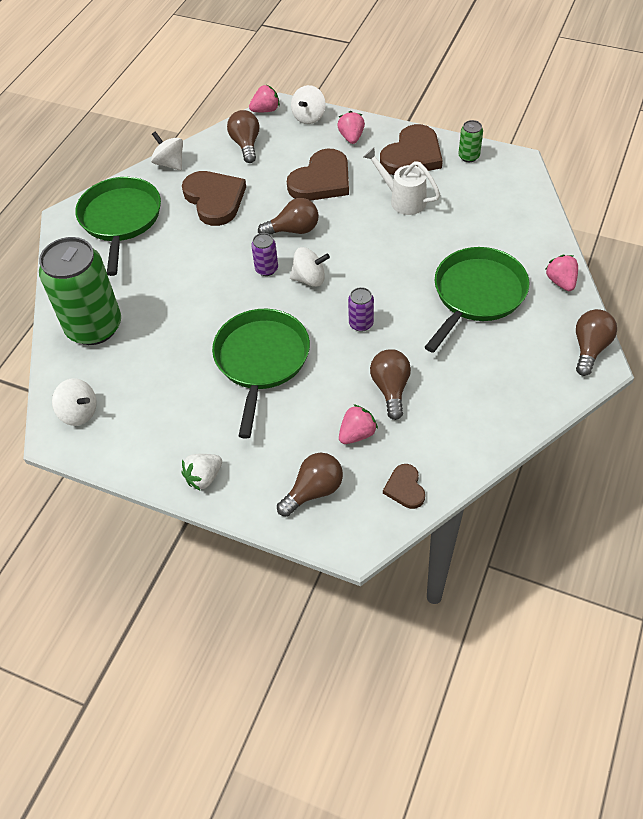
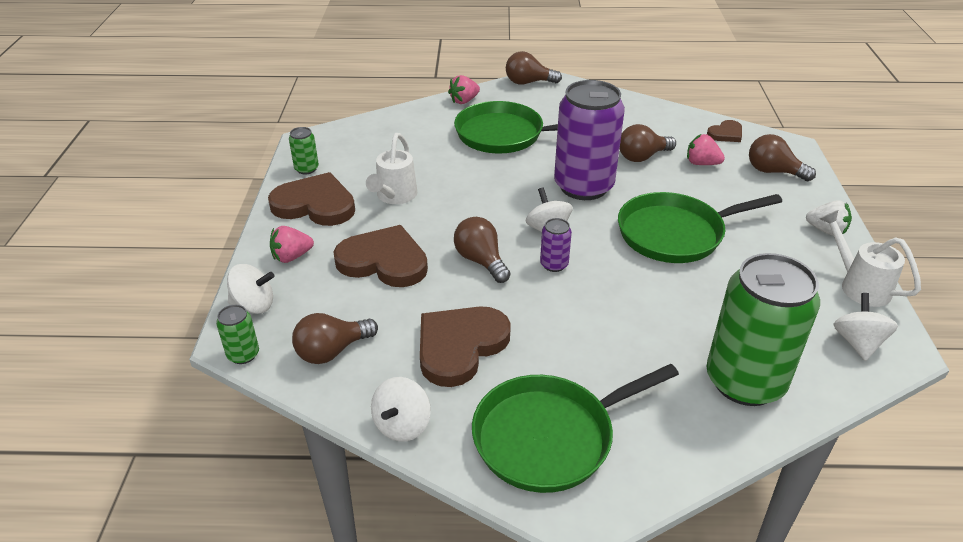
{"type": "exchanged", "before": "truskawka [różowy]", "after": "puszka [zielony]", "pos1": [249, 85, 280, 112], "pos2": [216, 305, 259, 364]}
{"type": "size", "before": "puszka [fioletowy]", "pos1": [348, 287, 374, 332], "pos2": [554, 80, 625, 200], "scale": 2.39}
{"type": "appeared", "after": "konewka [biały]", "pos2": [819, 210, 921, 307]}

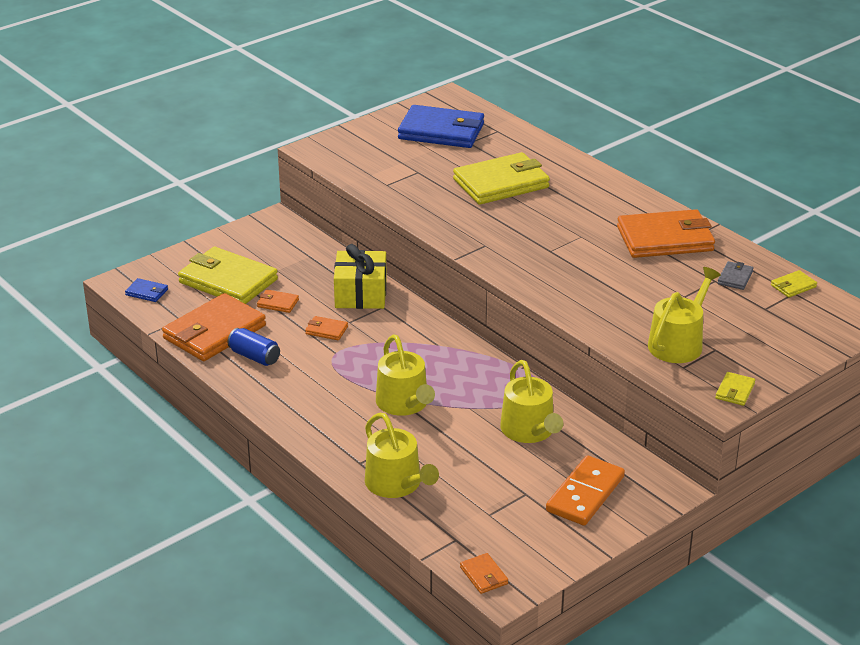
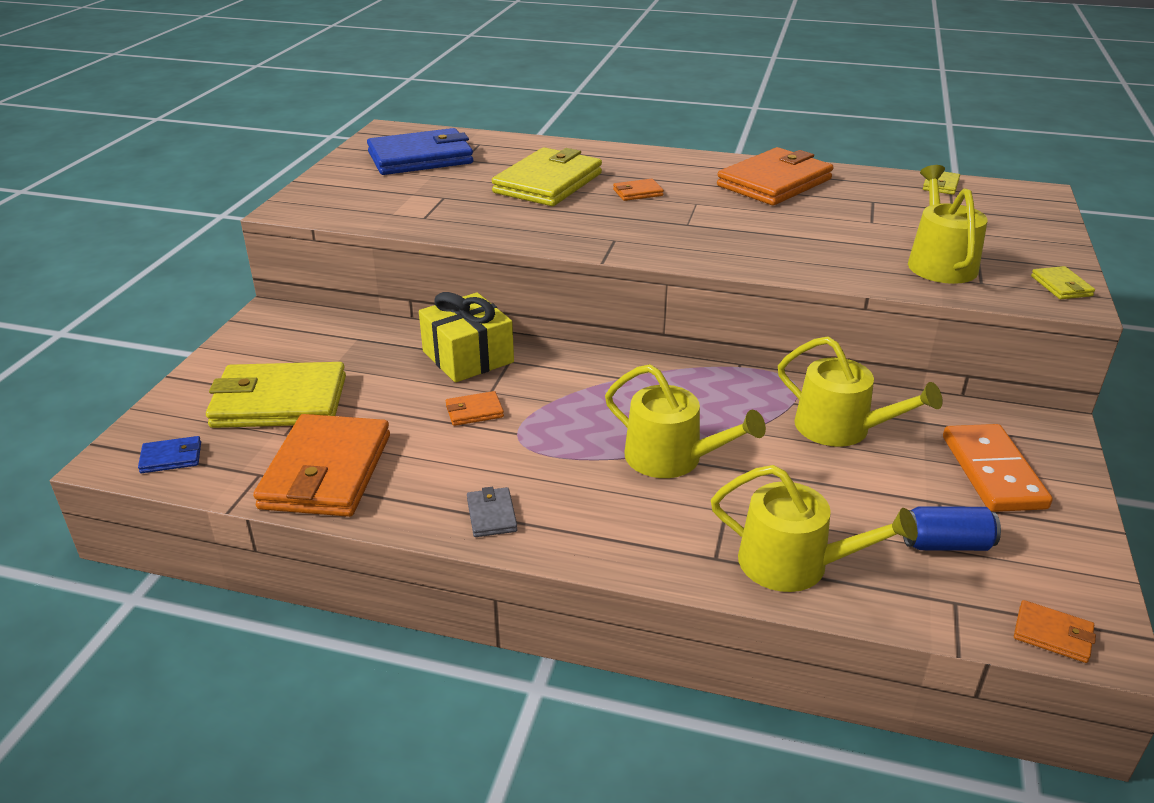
{"type": "relocated", "before": "puszka [niebieski]", "pos1": [228, 328, 280, 366], "pos2": [903, 506, 1001, 551]}
{"type": "relocated", "before": "portfel [pomarańczowy]", "pos1": [257, 290, 299, 313], "pos2": [613, 179, 664, 201]}
{"type": "relocated", "before": "portfel [szary]", "pos1": [718, 261, 754, 290], "pos2": [467, 487, 518, 537]}

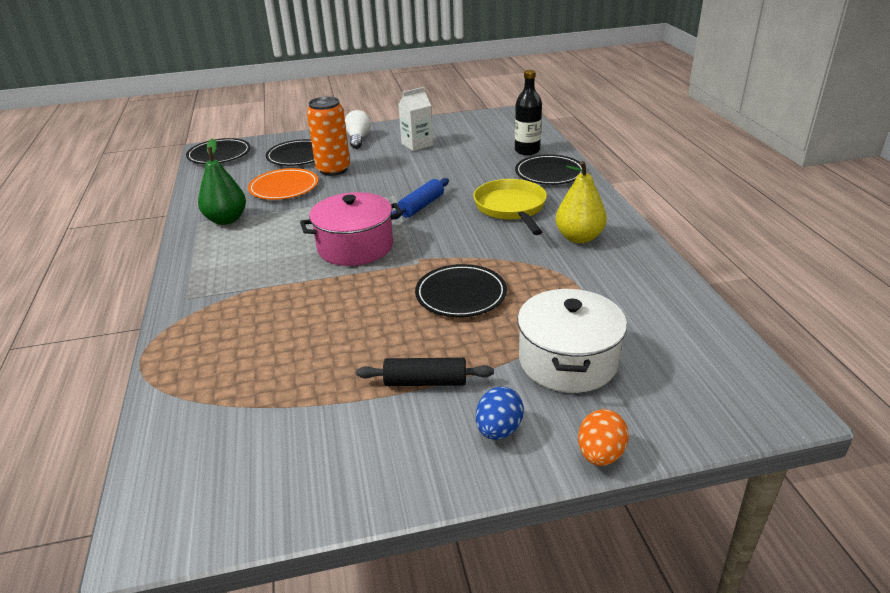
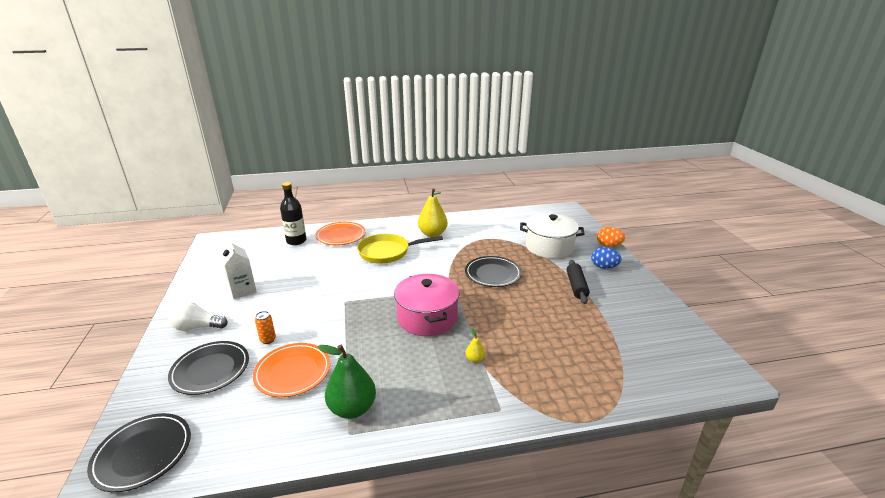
{"type": "size", "before": "puszka [pomarańczowy]", "pos1": [307, 97, 350, 176], "pos2": [255, 311, 276, 344], "scale": 0.43}
{"type": "missing", "before": "wałek do ciasta [niebieski]", "pos1": [391, 178, 449, 219]}
{"type": "colour", "before": "talerz [czarny]", "after": "talerz [pomarańczowy]", "pos1": [515, 154, 583, 185], "pos2": [315, 222, 366, 245]}
{"type": "appeared", "after": "gruszka [żółty]", "pos2": [466, 328, 485, 363]}

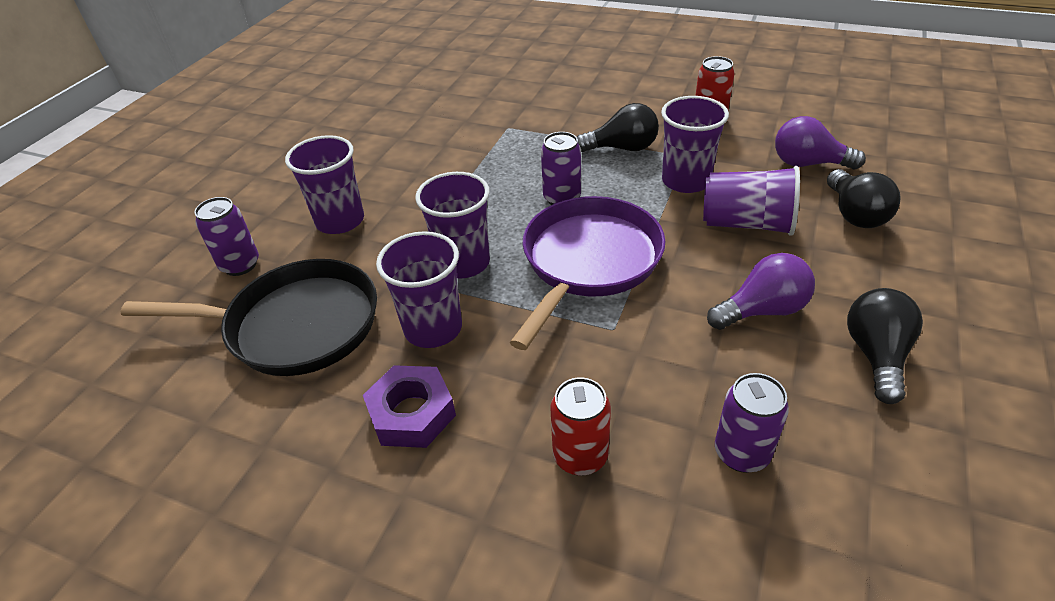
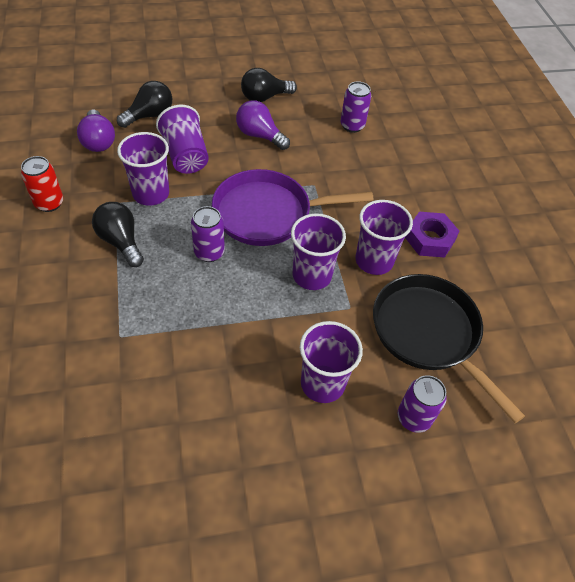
{"type": "missing", "before": "puszka [czerwony]", "pos1": [551, 377, 611, 476]}

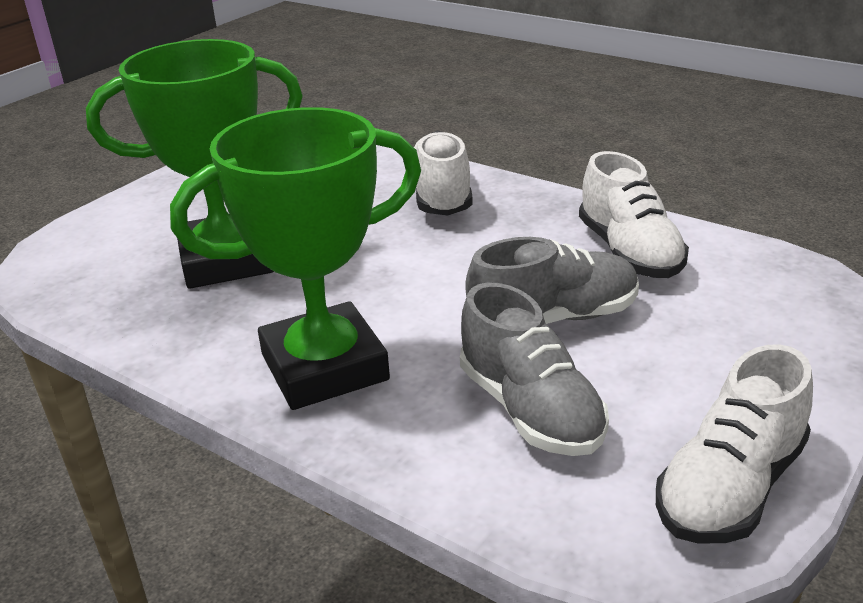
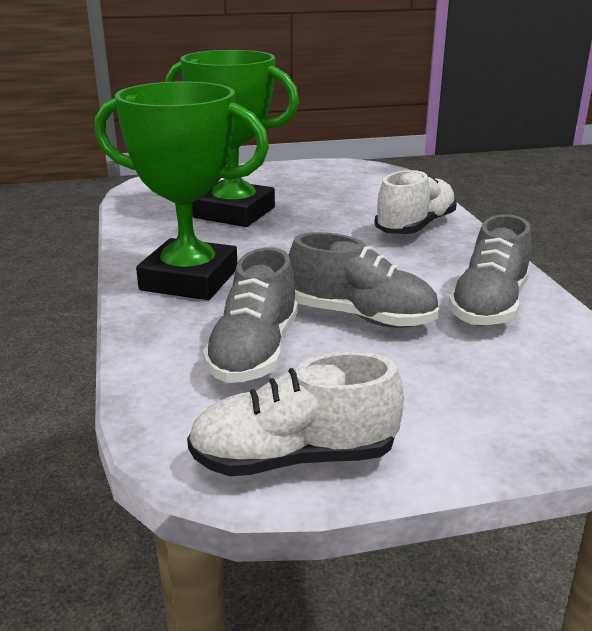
{"type": "colour", "before": "but [biały]", "after": "but [szary]", "pos1": [579, 151, 689, 278], "pos2": [448, 214, 532, 326]}

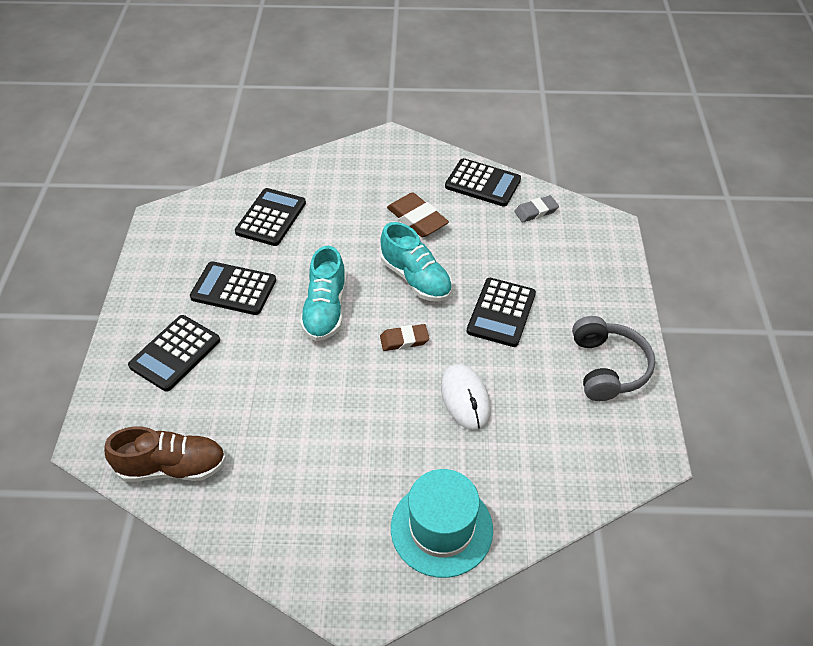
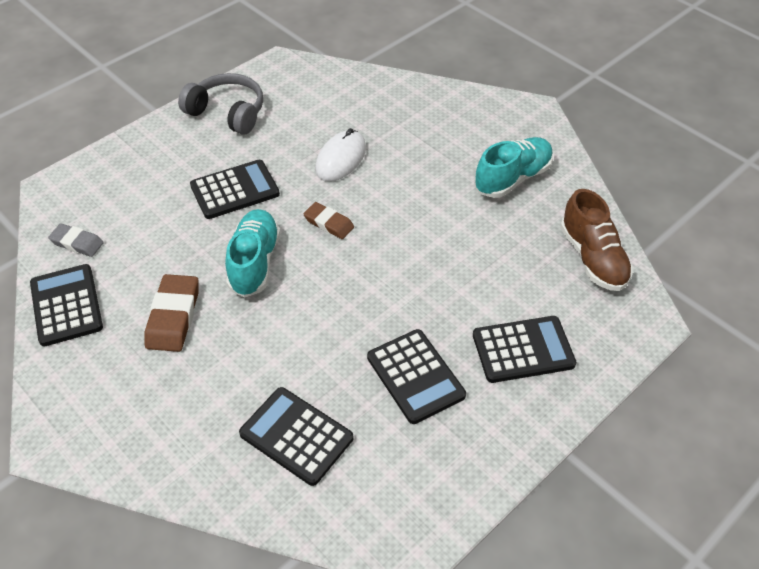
{"type": "spun", "before": "but [brązowy]", "pos1": [104, 426, 226, 482], "pos2": [560, 189, 633, 291], "turn": -150}
{"type": "spun", "before": "kalkulator [czarny]", "pos1": [235, 188, 306, 246], "pos2": [239, 387, 353, 486], "turn": 60}
{"type": "relocated", "before": "but [turkusowy]", "pos1": [300, 246, 347, 341], "pos2": [474, 137, 553, 198]}
{"type": "missing", "before": "kapelusz [turkusowy]", "pos1": [391, 469, 493, 578]}
{"type": "spun", "before": "słuchawki [szary]", "pos1": [572, 316, 655, 401], "pos2": [178, 73, 263, 135], "turn": 75}

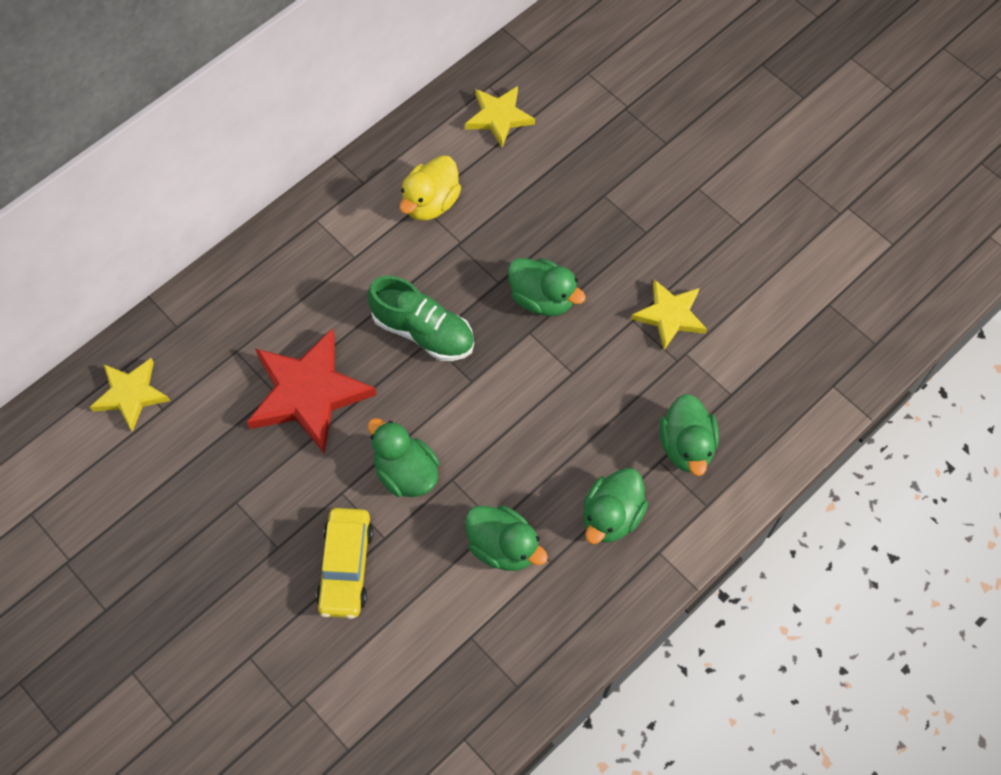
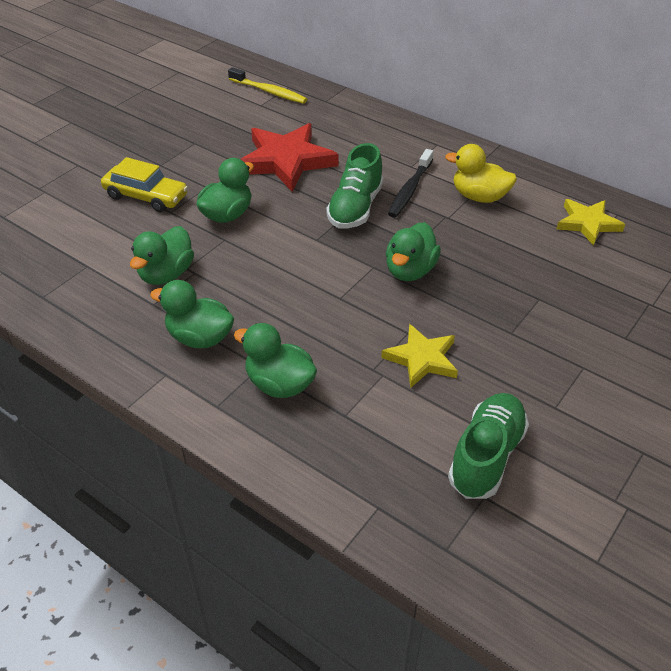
{"type": "exchanged", "before": "gwiazda [żółty]", "after": "szczoteczka do zębów [żółty]", "pos1": [90, 358, 170, 432], "pos2": [228, 67, 307, 104]}
{"type": "spun", "before": "samochód [żółty]", "pos1": [316, 508, 373, 619], "pos2": [101, 157, 188, 212], "turn": -150}
{"type": "spun", "before": "kaczka [zielony]", "pos1": [659, 394, 719, 476], "pos2": [234, 323, 317, 398], "turn": 45}
{"type": "appeared", "after": "szczoteczka do zębów [czarny]", "pos2": [388, 149, 433, 218]}
{"type": "appeared", "after": "but [zielony]", "pos2": [448, 393, 529, 499]}

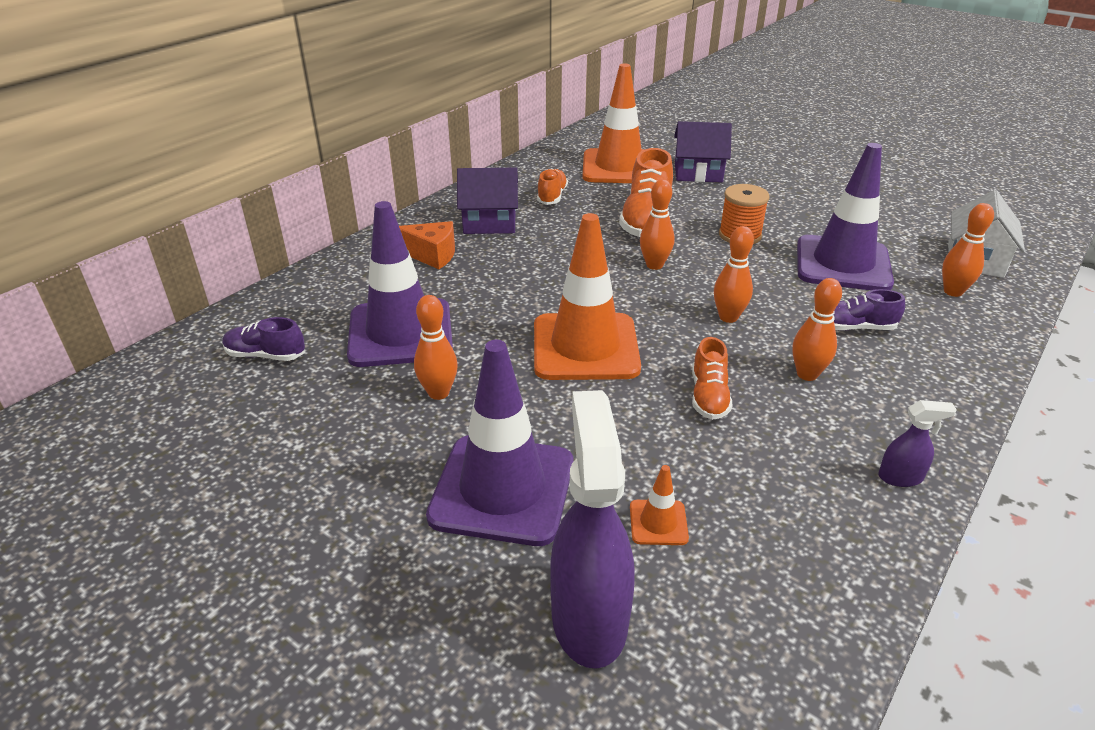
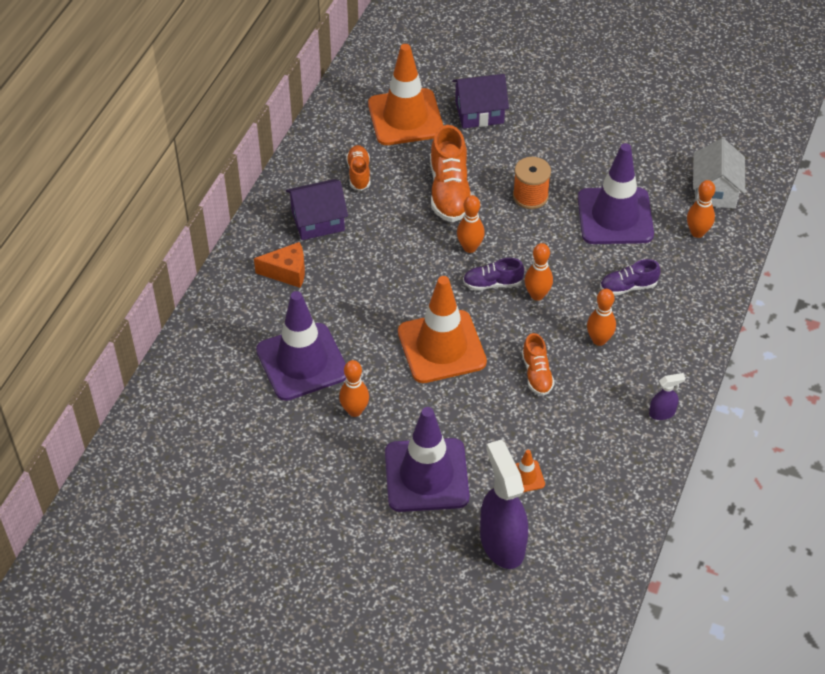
{"type": "relocated", "before": "but [fioletowy]", "pos1": [222, 317, 305, 361], "pos2": [463, 258, 524, 291]}

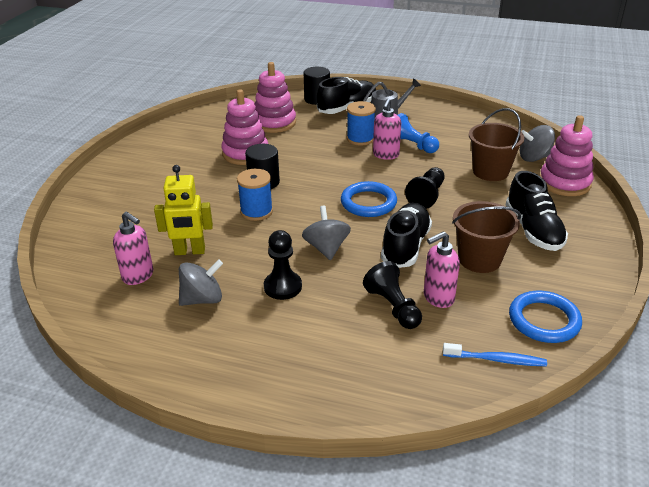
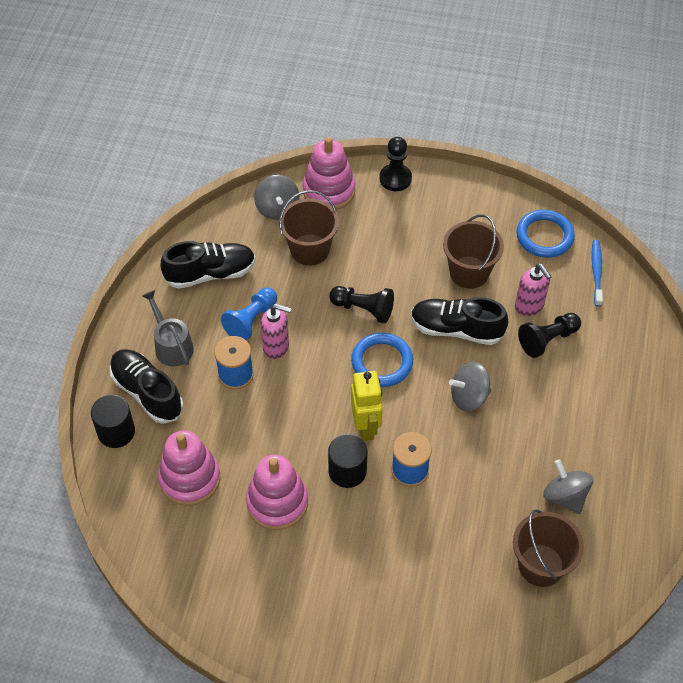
{"type": "exchanged", "before": "dozownik mydła [różowy]", "after": "wiadro [brązowy]", "pos1": [113, 211, 153, 285], "pos2": [513, 509, 584, 587]}
{"type": "relocated", "before": "robot [żółty]", "pos1": [154, 165, 213, 255], "pos2": [351, 371, 383, 441]}
{"type": "relocated", "before": "pionek [czarny]", "pos1": [264, 230, 302, 300], "pos2": [379, 137, 412, 191]}
{"type": "relocated", "before": "but [czarny]", "pos1": [506, 171, 568, 251], "pos2": [161, 241, 256, 289]}

